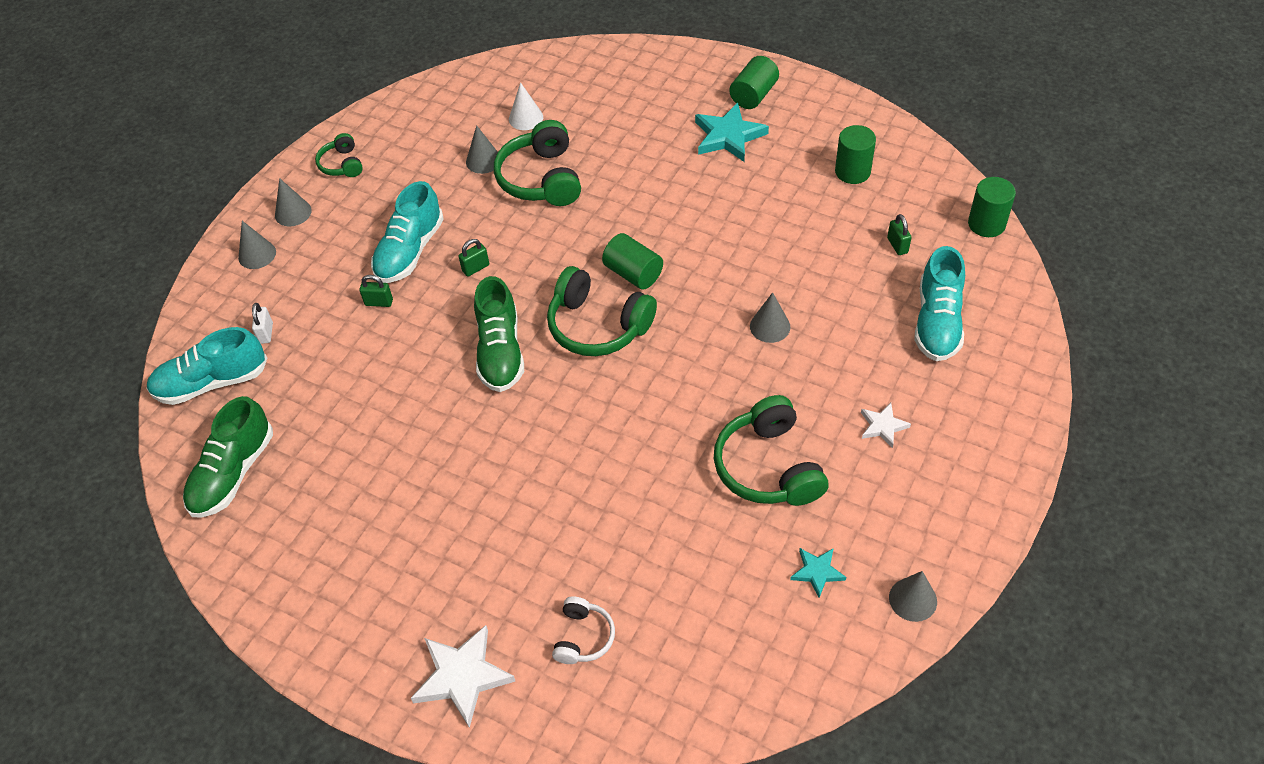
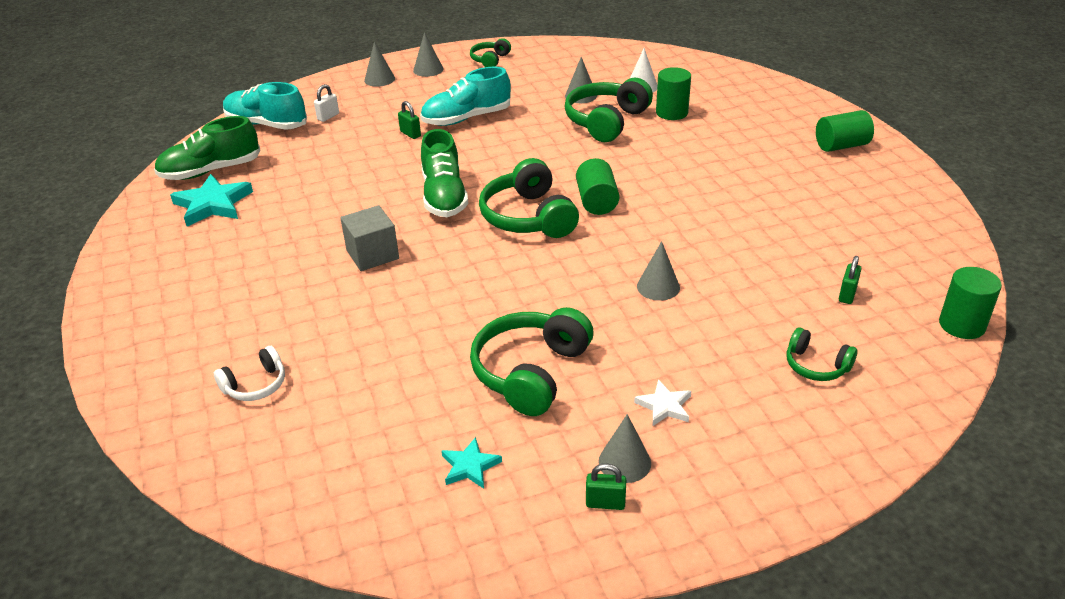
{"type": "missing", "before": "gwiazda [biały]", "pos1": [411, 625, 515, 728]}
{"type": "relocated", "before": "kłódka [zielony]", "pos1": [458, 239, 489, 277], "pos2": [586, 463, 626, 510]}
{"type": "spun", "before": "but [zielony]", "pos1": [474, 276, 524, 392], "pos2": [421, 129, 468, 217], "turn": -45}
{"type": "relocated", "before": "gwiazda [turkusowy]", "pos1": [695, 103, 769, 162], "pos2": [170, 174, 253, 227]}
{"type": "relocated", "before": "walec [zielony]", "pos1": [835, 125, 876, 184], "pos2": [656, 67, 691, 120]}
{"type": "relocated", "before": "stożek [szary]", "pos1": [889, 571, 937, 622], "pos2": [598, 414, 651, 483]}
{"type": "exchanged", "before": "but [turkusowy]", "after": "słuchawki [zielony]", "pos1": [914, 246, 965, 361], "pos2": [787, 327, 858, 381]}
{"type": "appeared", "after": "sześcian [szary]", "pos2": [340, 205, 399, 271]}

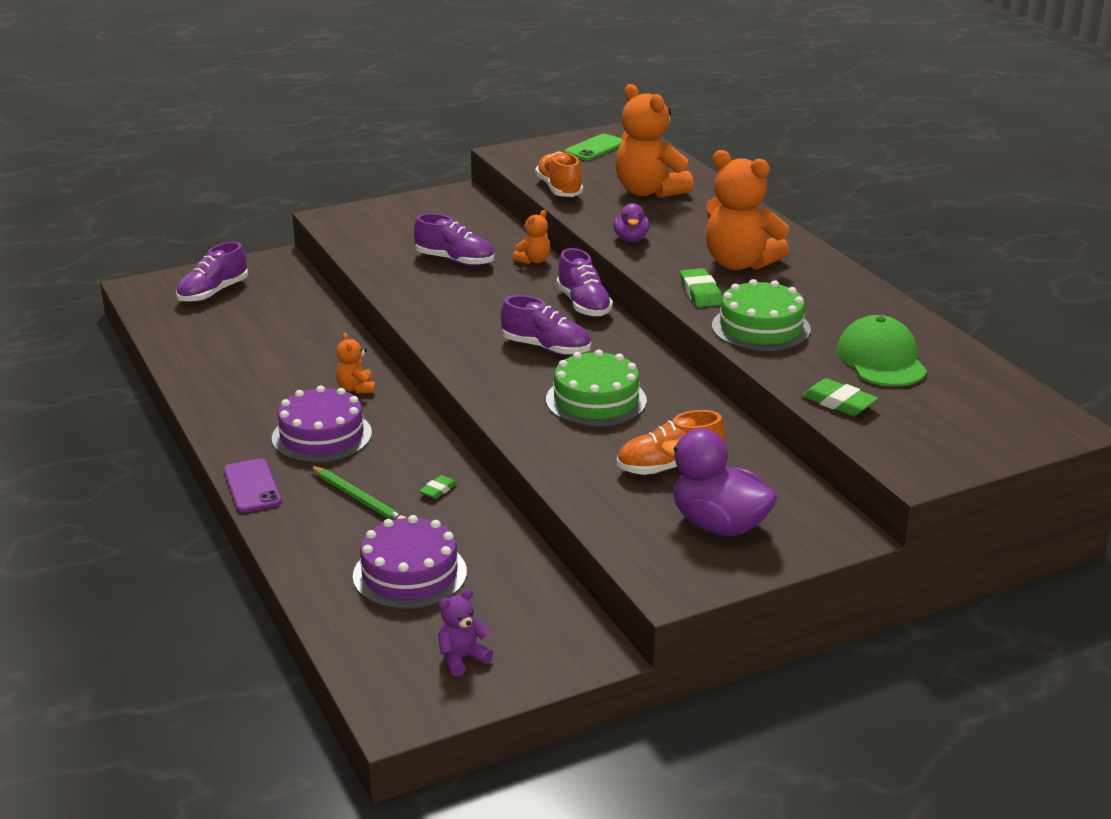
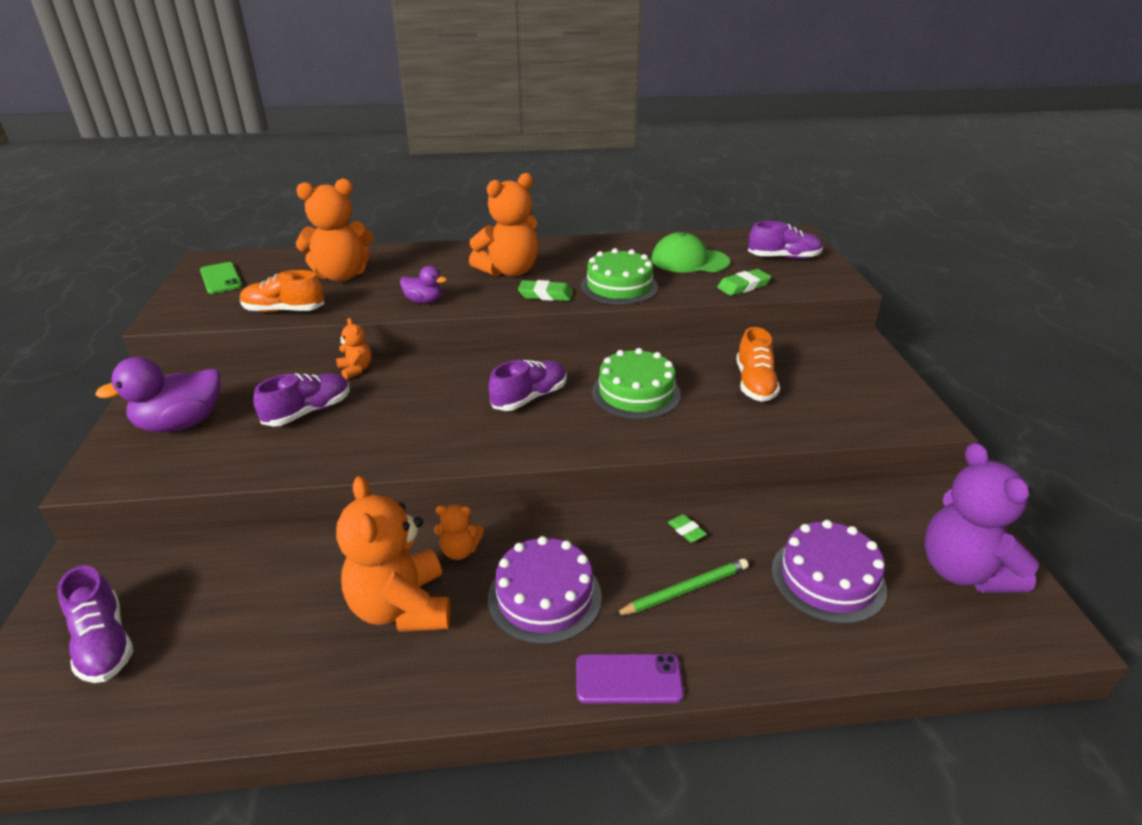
{"type": "size", "before": "miś [fioletowy]", "pos1": [438, 589, 493, 677], "pos2": [924, 443, 1039, 593], "scale": 2.12}
{"type": "relocated", "before": "but [fioletowy]", "pos1": [556, 248, 613, 317], "pos2": [748, 221, 823, 259]}
{"type": "relocated", "before": "kaczka [fioletowy]", "pos1": [661, 428, 778, 536], "pos2": [95, 357, 220, 432]}
{"type": "appeared", "after": "miś [pomarańczowy]", "pos2": [336, 476, 450, 632]}

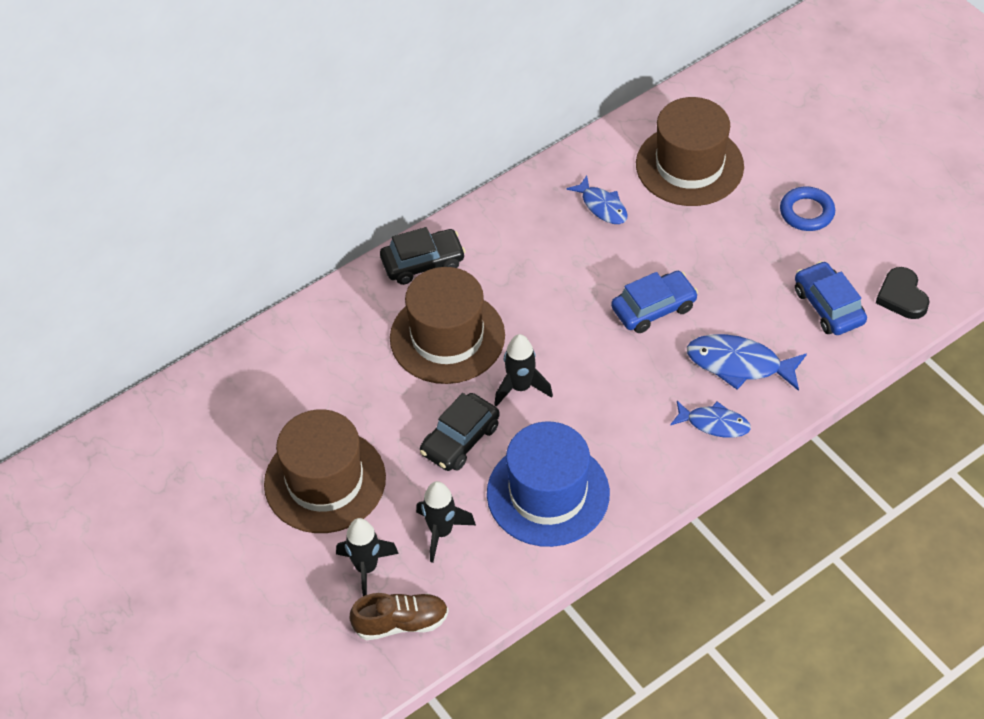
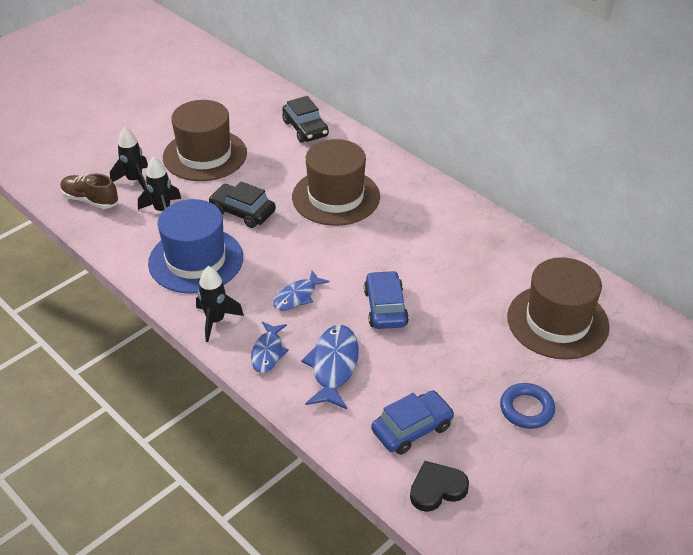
{"type": "spun", "before": "but [brązowy]", "pos1": [349, 593, 448, 640], "pos2": [61, 174, 119, 209], "turn": 135}
{"type": "relocated", "before": "samochód [czarny]", "pos1": [380, 227, 465, 285], "pos2": [282, 96, 329, 143]}
{"type": "relocated", "before": "rakieta [czarny]", "pos1": [494, 334, 553, 407], "pos2": [196, 266, 244, 342]}
{"type": "relocated", "before": "ryba [niebieski]", "pos1": [566, 176, 628, 224], "pos2": [273, 270, 330, 310]}
{"type": "spun", "before": "samochód [niebieski]", "pos1": [611, 271, 698, 333], "pos2": [364, 270, 409, 329], "turn": -150}

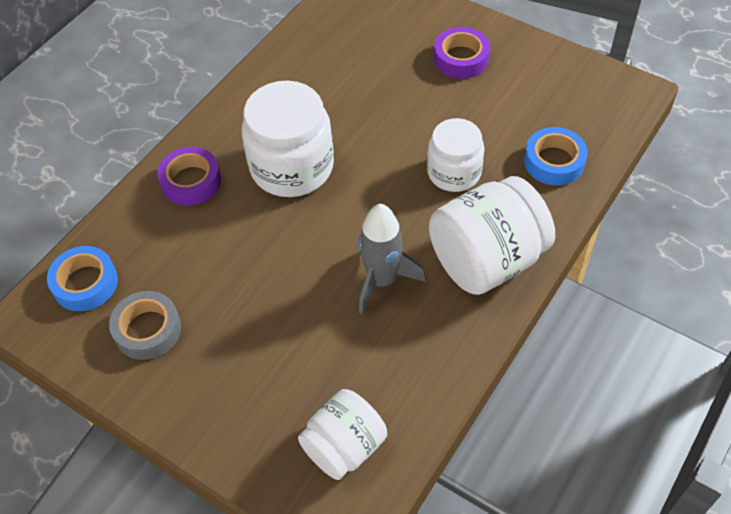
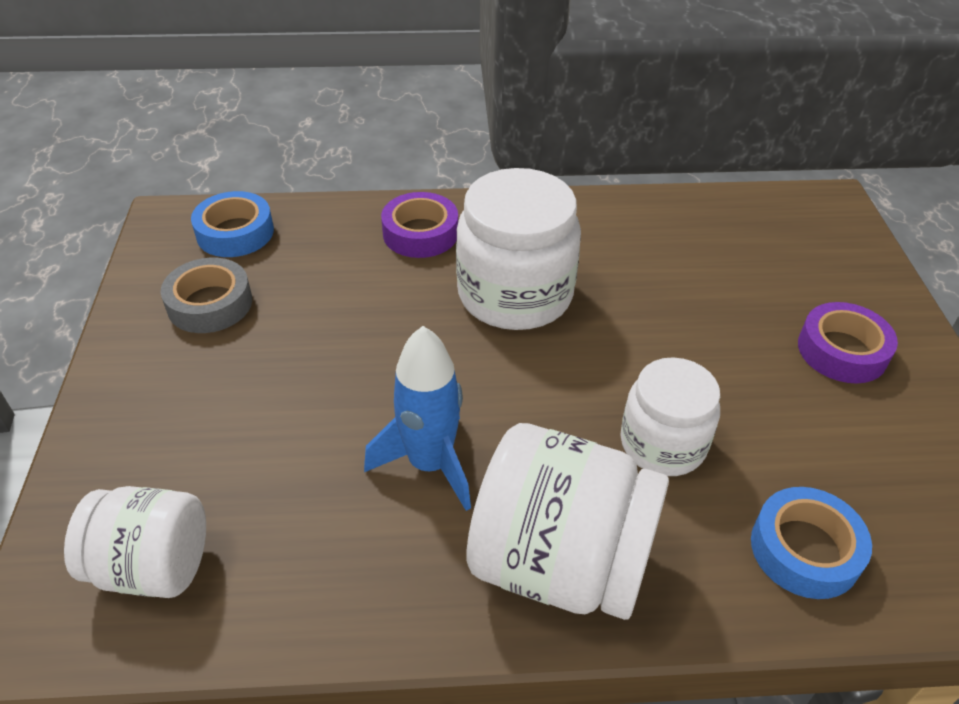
{"type": "colour", "before": "rakieta [szary]", "after": "rakieta [niebieski]", "pos1": [358, 204, 426, 314], "pos2": [364, 326, 471, 511]}

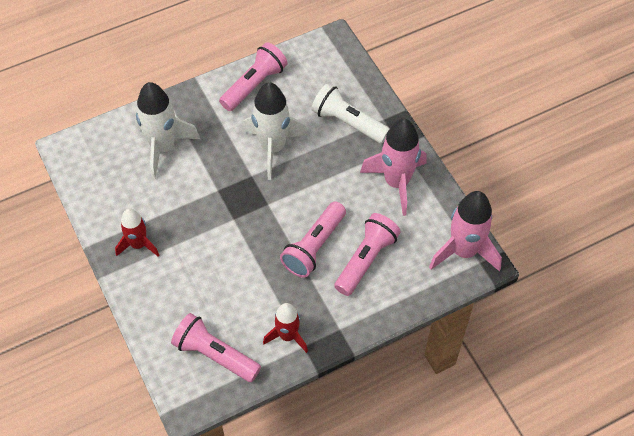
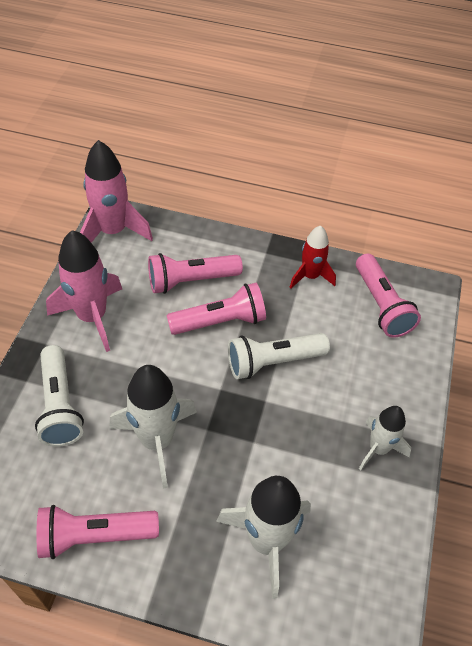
{"type": "colour", "before": "rakieta [czerwony]", "after": "rakieta [biały]", "pos1": [115, 209, 159, 257], "pos2": [359, 406, 411, 470]}
{"type": "appeared", "after": "latarka [biały]", "pos2": [228, 333, 330, 379]}

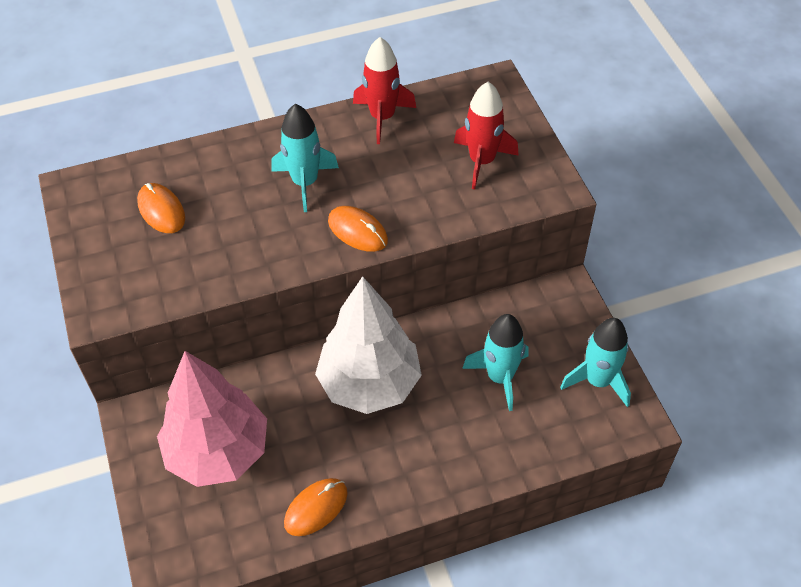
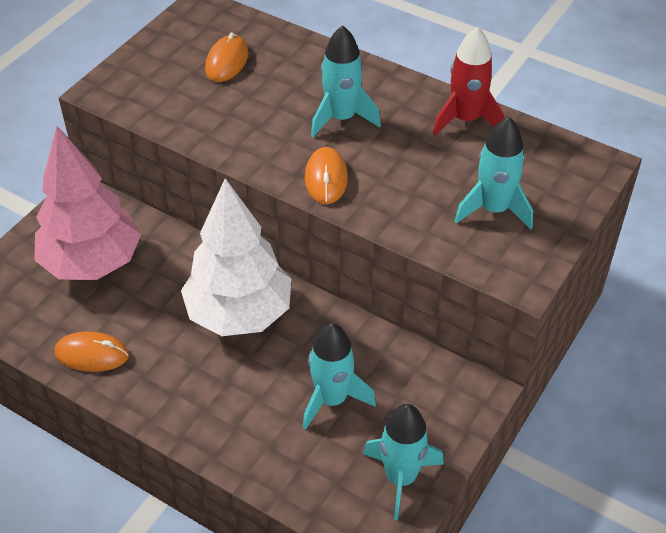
{"type": "colour", "before": "rakieta [czerwony]", "after": "rakieta [turkusowy]", "pos1": [454, 82, 519, 189], "pos2": [455, 117, 533, 230]}

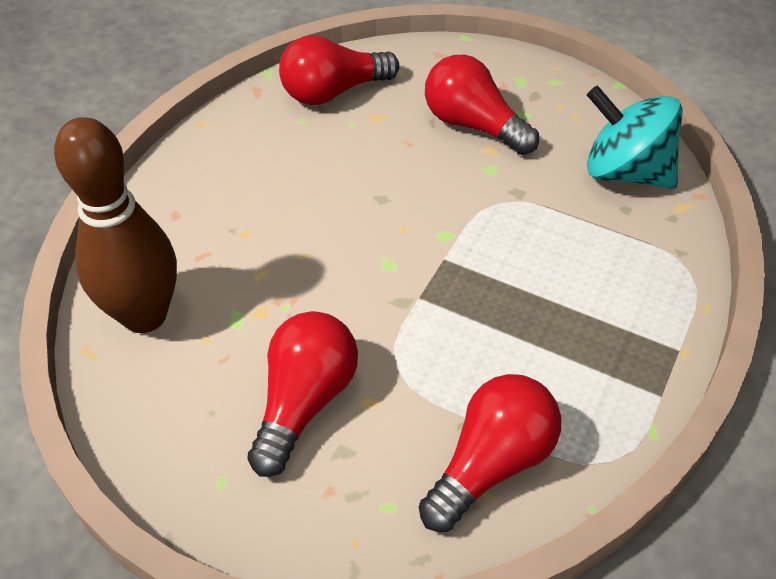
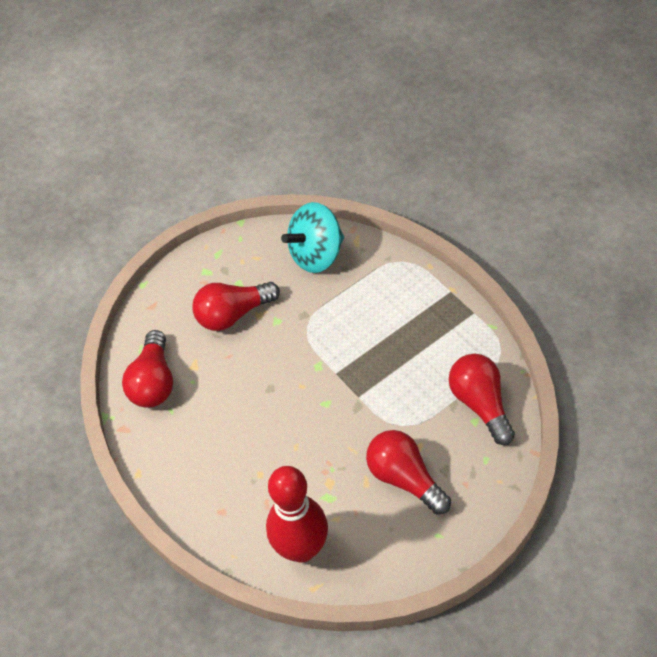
{"type": "colour", "before": "kręgiel [brązowy]", "after": "kręgiel [czerwony]", "pos1": [54, 117, 177, 333], "pos2": [266, 466, 328, 562]}

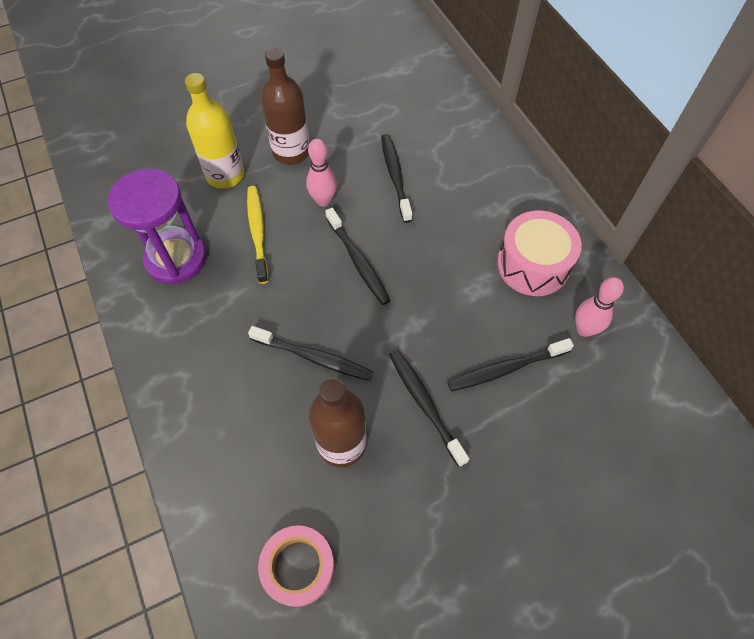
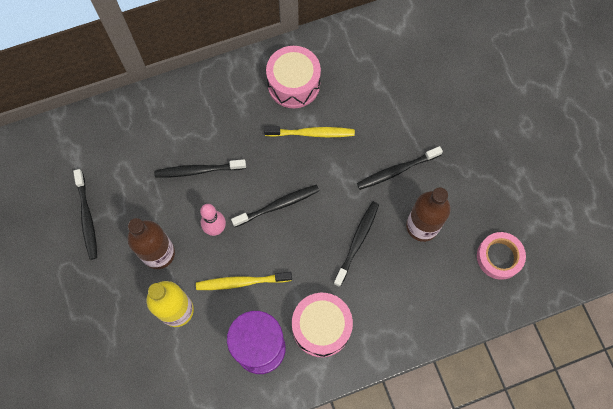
{"type": "relocated", "before": "szczoteczka do zębów [czarny]", "pos1": [448, 338, 574, 391], "pos2": [73, 169, 97, 260]}
{"type": "missing", "before": "kręgiel [różowy]", "pos1": [575, 277, 624, 337]}
{"type": "appeared", "after": "szczoteczka do zębów [żółty]", "pos2": [264, 126, 355, 137]}
{"type": "appeared", "after": "bęben [różowy]", "pos2": [292, 293, 353, 357]}

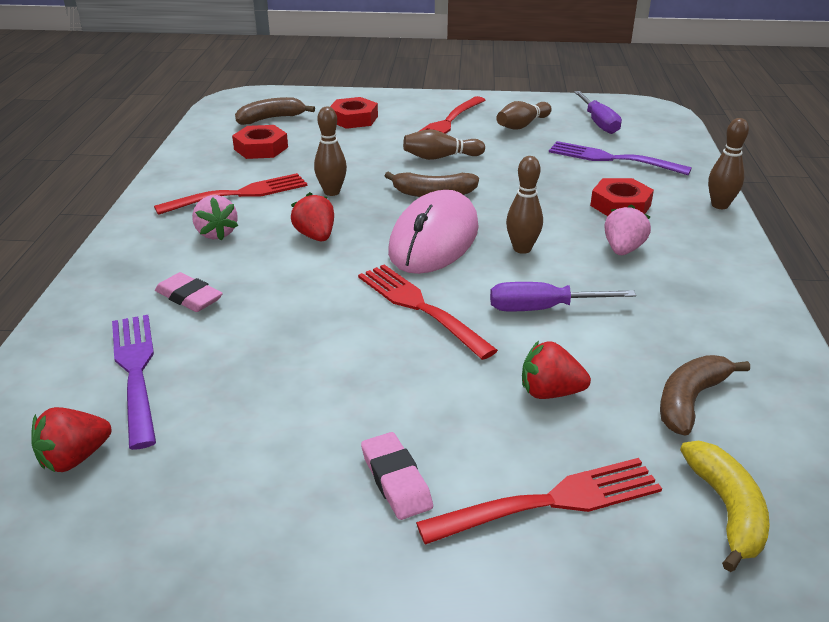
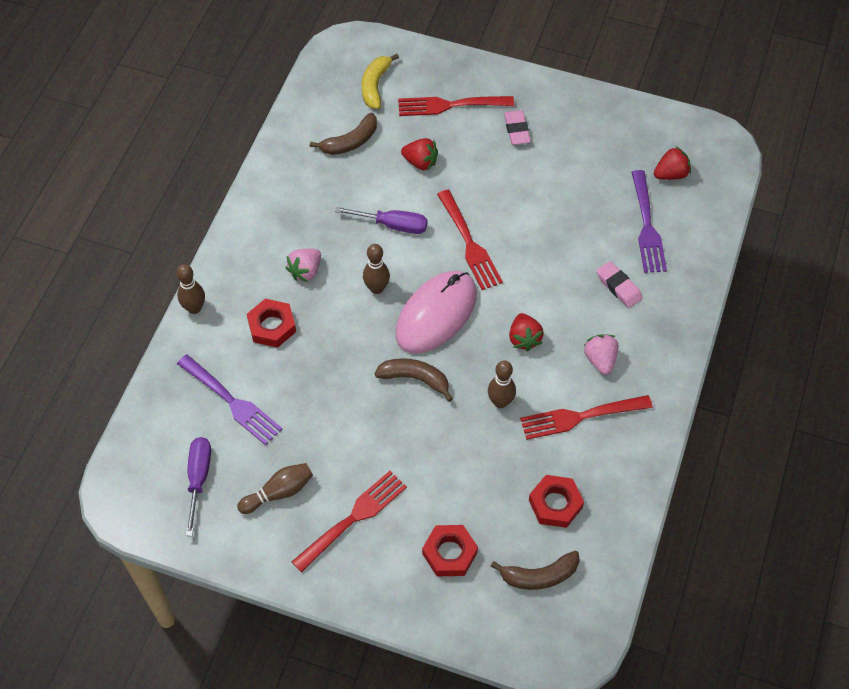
{"type": "missing", "before": "kręgiel [brązowy]", "pos1": [403, 129, 485, 160]}

